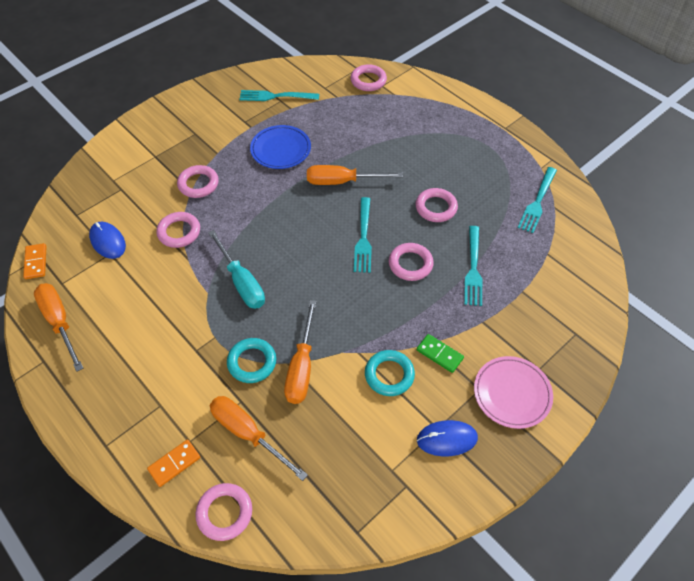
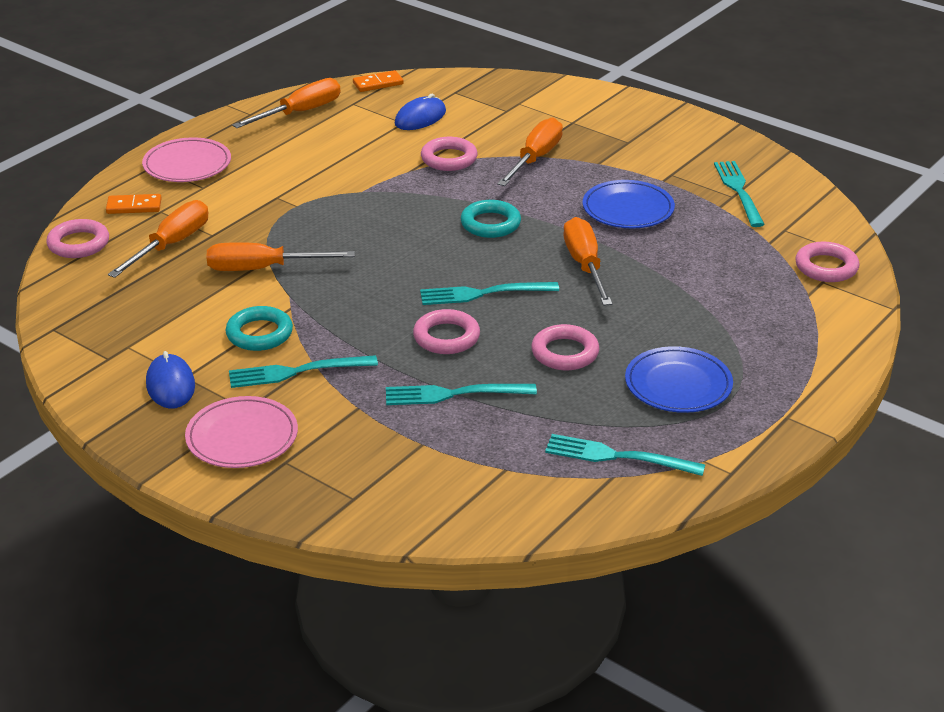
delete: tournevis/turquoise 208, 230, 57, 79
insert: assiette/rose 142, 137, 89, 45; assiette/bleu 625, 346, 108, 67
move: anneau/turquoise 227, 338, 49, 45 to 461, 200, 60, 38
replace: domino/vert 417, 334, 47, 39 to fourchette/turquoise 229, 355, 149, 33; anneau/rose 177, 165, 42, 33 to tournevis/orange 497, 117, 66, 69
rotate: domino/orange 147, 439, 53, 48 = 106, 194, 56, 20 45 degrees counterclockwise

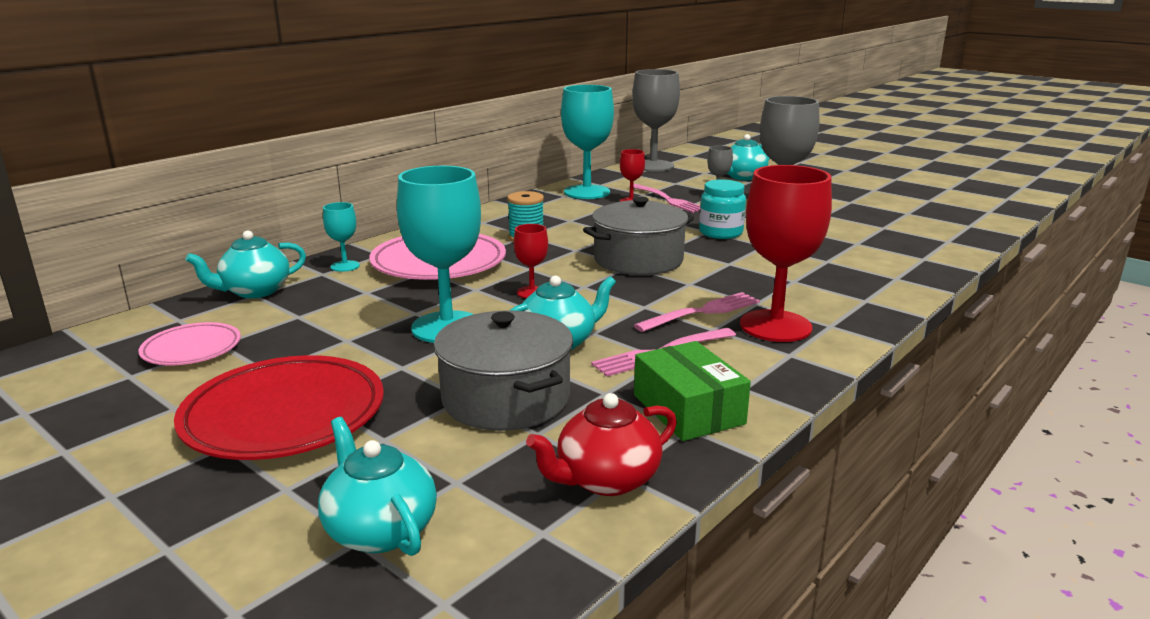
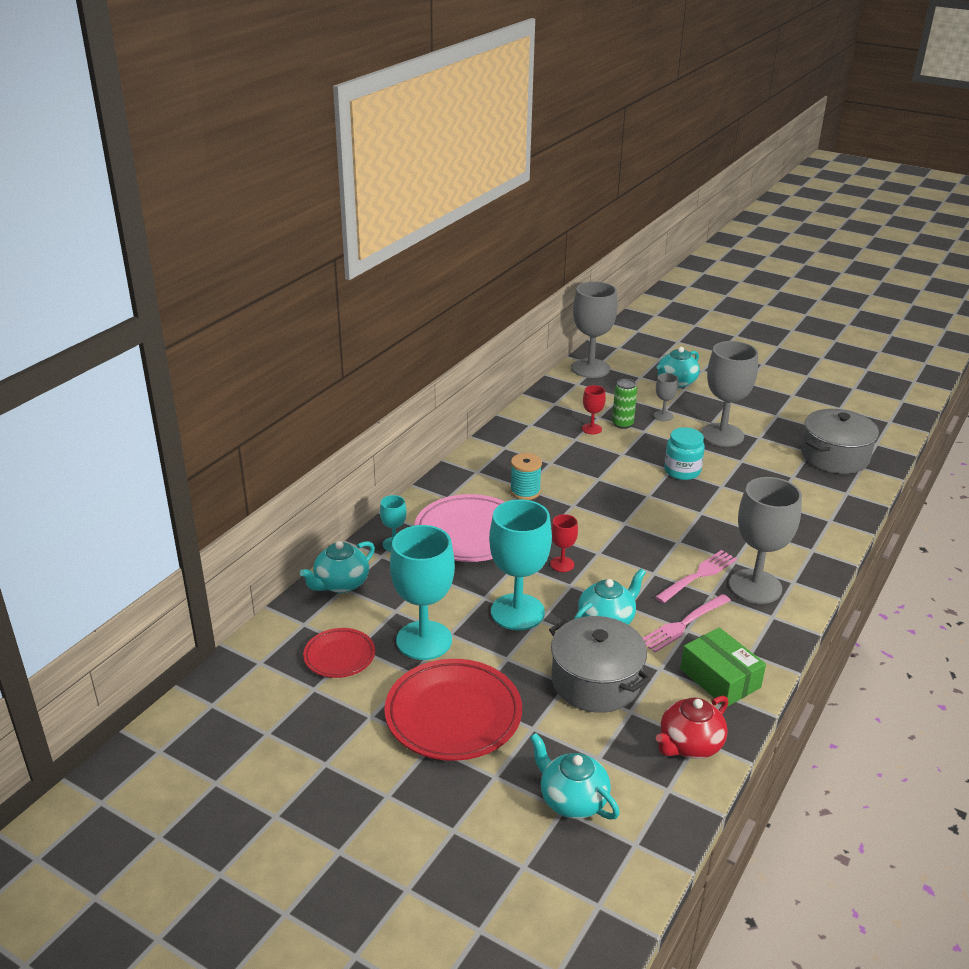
move: verre à pied/turquoise 561, 85, 53, 114 to 390, 525, 65, 135; marmite/gris 583, 196, 111, 79 to 801, 409, 78, 65
replace: fourchette/rose 629, 184, 71, 29 to canette/vert 612, 379, 25, 50
recolor: assiette/rose 138, 322, 103, 43 to assiette/rouge 303, 628, 72, 50; verre à pied/rouge 740, 165, 92, 177 to verre à pied/gris 729, 477, 73, 127

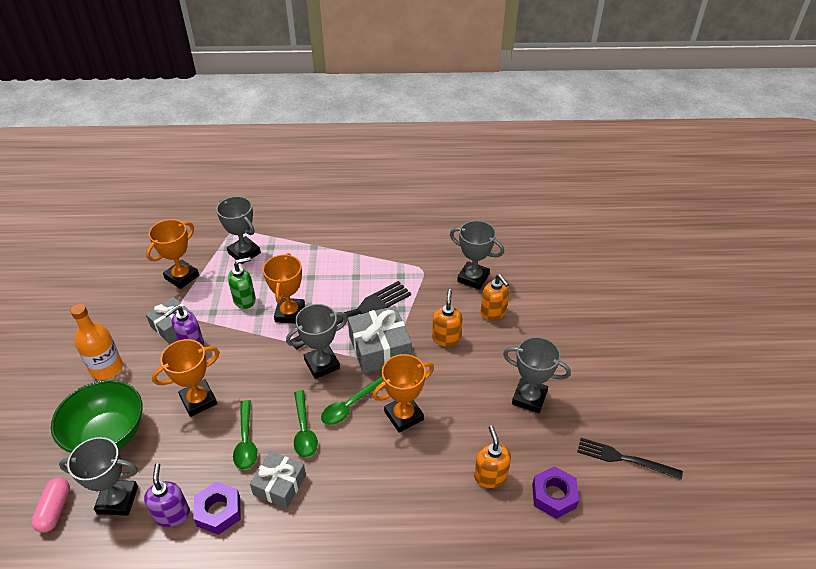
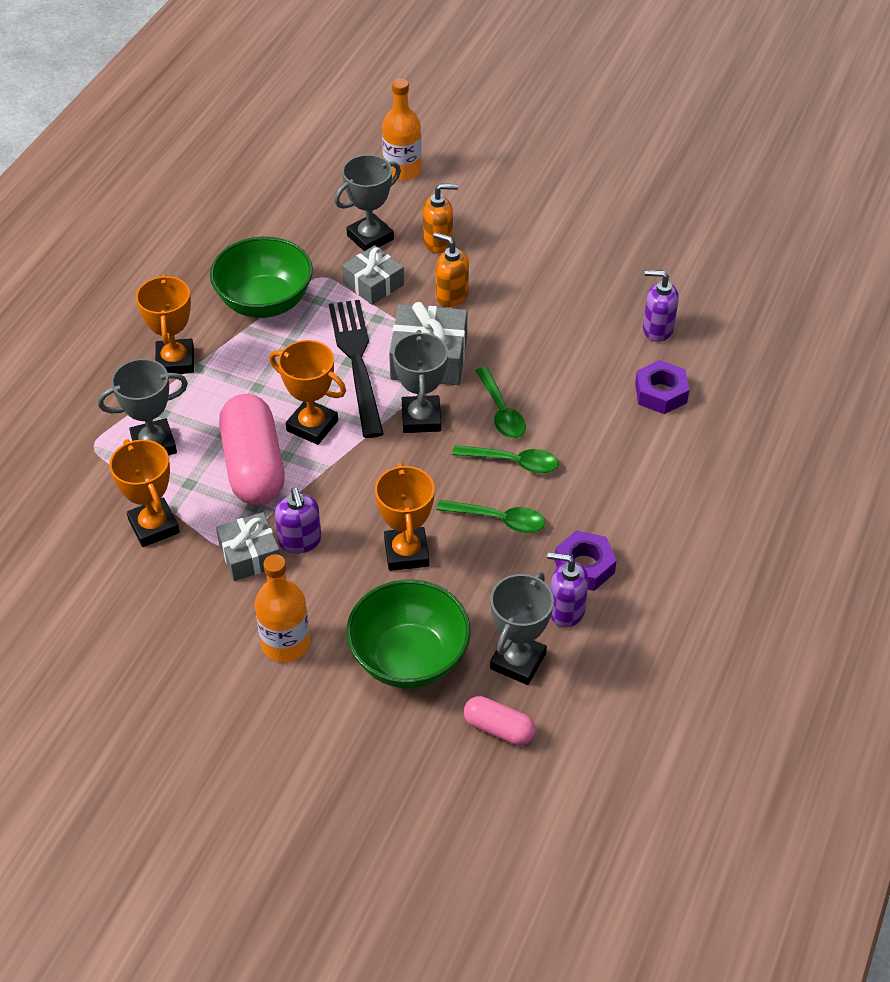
delete: trophée/gris 503, 337, 68, 76; fourchette/noir 577, 438, 106, 42
insert: bol/vert 210, 237, 103, 81; bouteille/orange 382, 78, 39, 103
move: trophée/orange 372, 354, 62, 79 to 136, 274, 58, 100; cadeau/gris 250, 451, 56, 57 to 342, 245, 62, 60; écrou/violet 532, 466, 47, 53 to 635, 360, 54, 54
replace: distributeur de savon/vert 228, 257, 28, 52 to gélule/rose 219, 394, 66, 111
recolor: distributeur de savon/orange 474, 425, 37, 63 to distributeur de savon/violet 643, 270, 36, 72

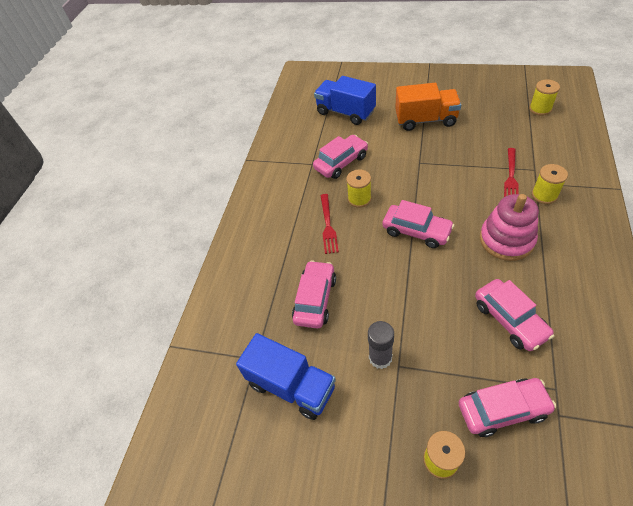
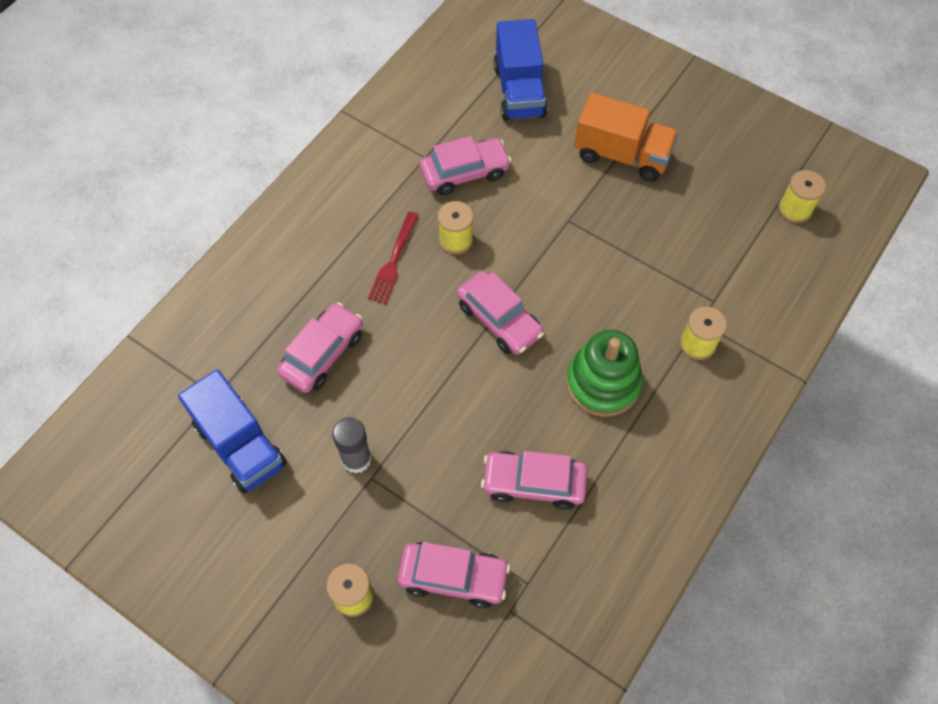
delete: fourchette/rouge 504, 148, 14, 49
recolor: jouet à empiler/rose 480, 194, 59, 67 to jouet à empiler/vert 566, 330, 77, 87
rotate: voiture/rose 475, 279, 79, 72 = 481, 451, 107, 59 105 degrees clockwise; camion/bleu 314, 76, 62, 49 = 494, 19, 54, 102 150 degrees counterclockwise

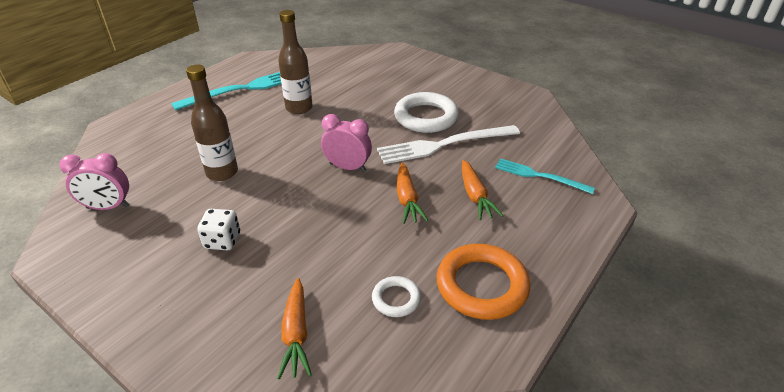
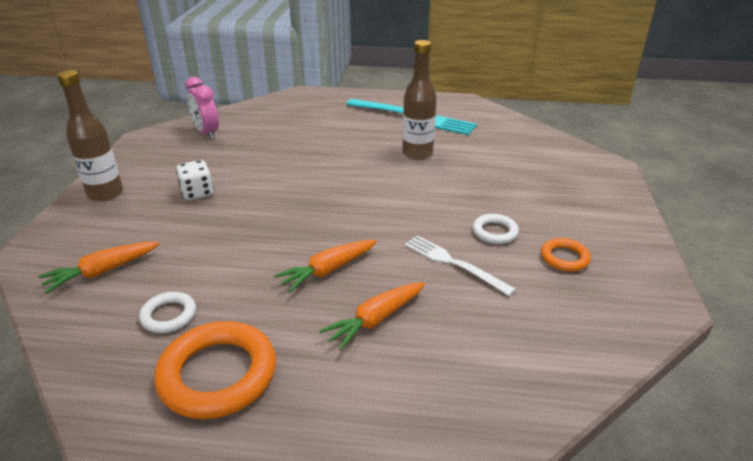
delete: réveil/rose 321, 114, 51, 58; fourchette/turquoise 495, 159, 100, 35
insert: anneau/orange 541, 238, 50, 34
move: bouteille/marron 186, 65, 52, 116 to 57, 70, 66, 131
resize: fourchette/blanc 377, 125, 143, 39 = 405, 235, 111, 61 x0.62; anneau/blanc 394, 92, 65, 41 = 473, 214, 46, 30 x0.52

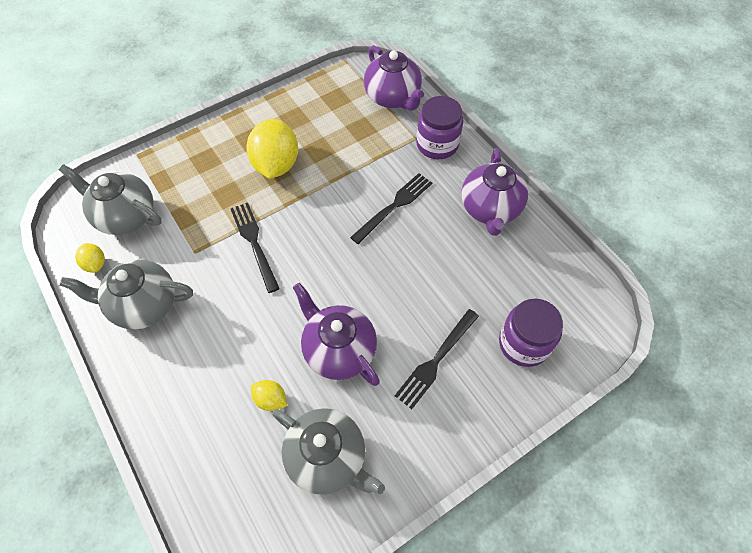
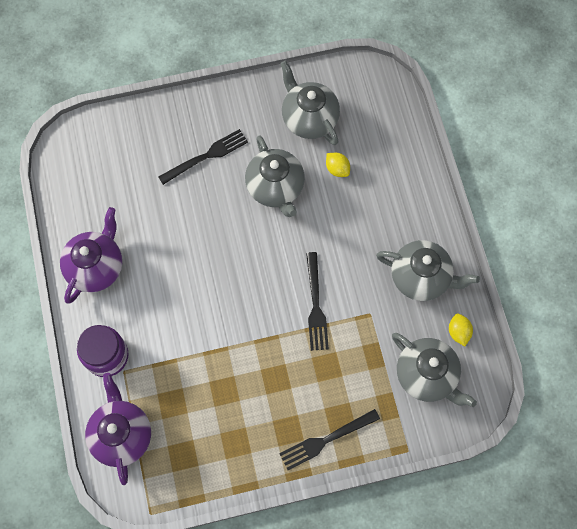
delete: citron/jaune 247, 119, 51, 60; bocal/violet 499, 299, 64, 68
move: fourchette/noir 350, 173, 82, 71 to 279, 409, 101, 61
recolor: théière/violet 293, 283, 87, 103 to théière/gris 245, 135, 60, 82

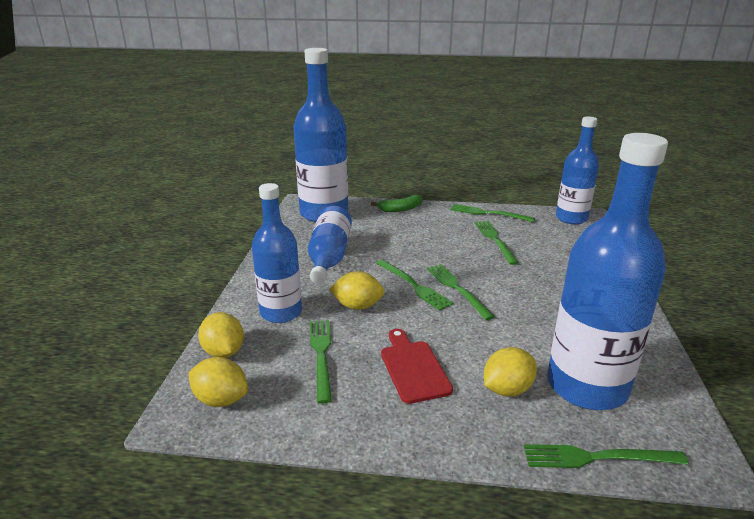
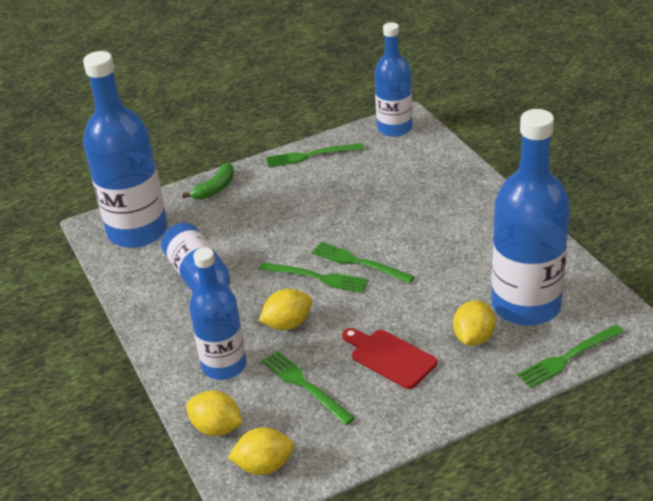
delete: fourchette/vert 475, 221, 44, 44

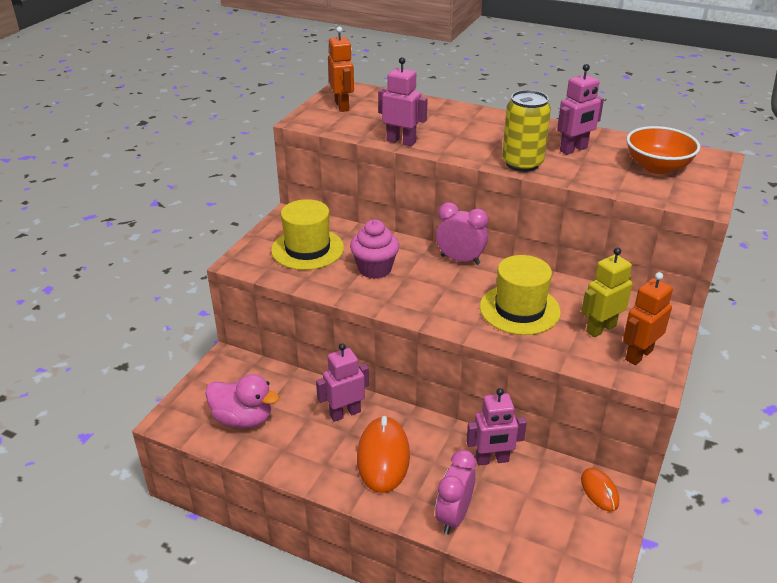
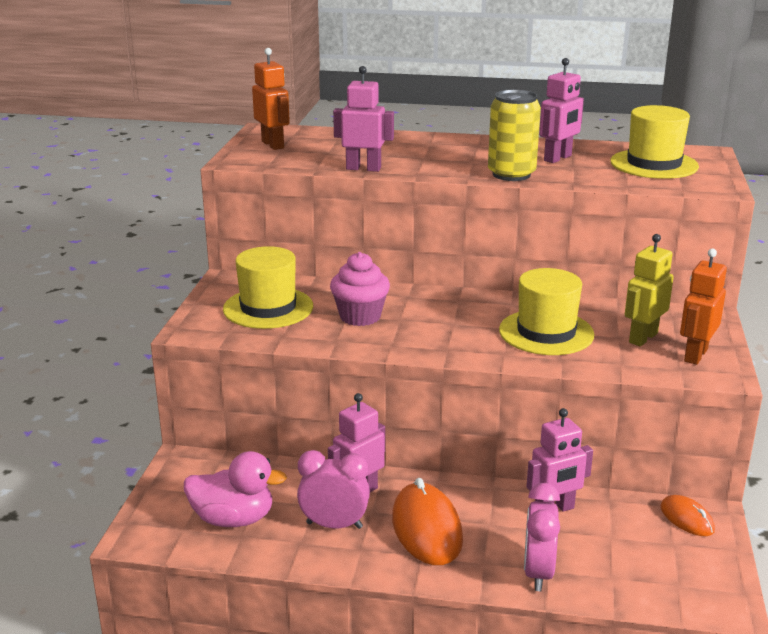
move: réveil/rose 436, 203, 52, 62 to 297, 450, 73, 79
replace: bol/orange 627, 126, 73, 48 to chapeau/jaune 610, 105, 89, 74

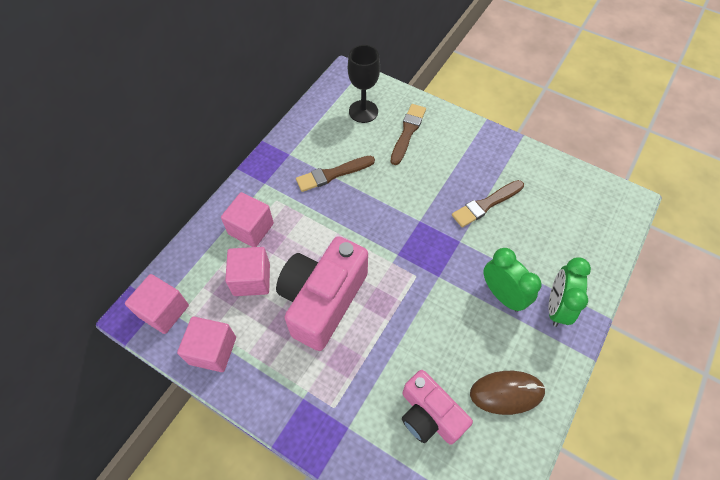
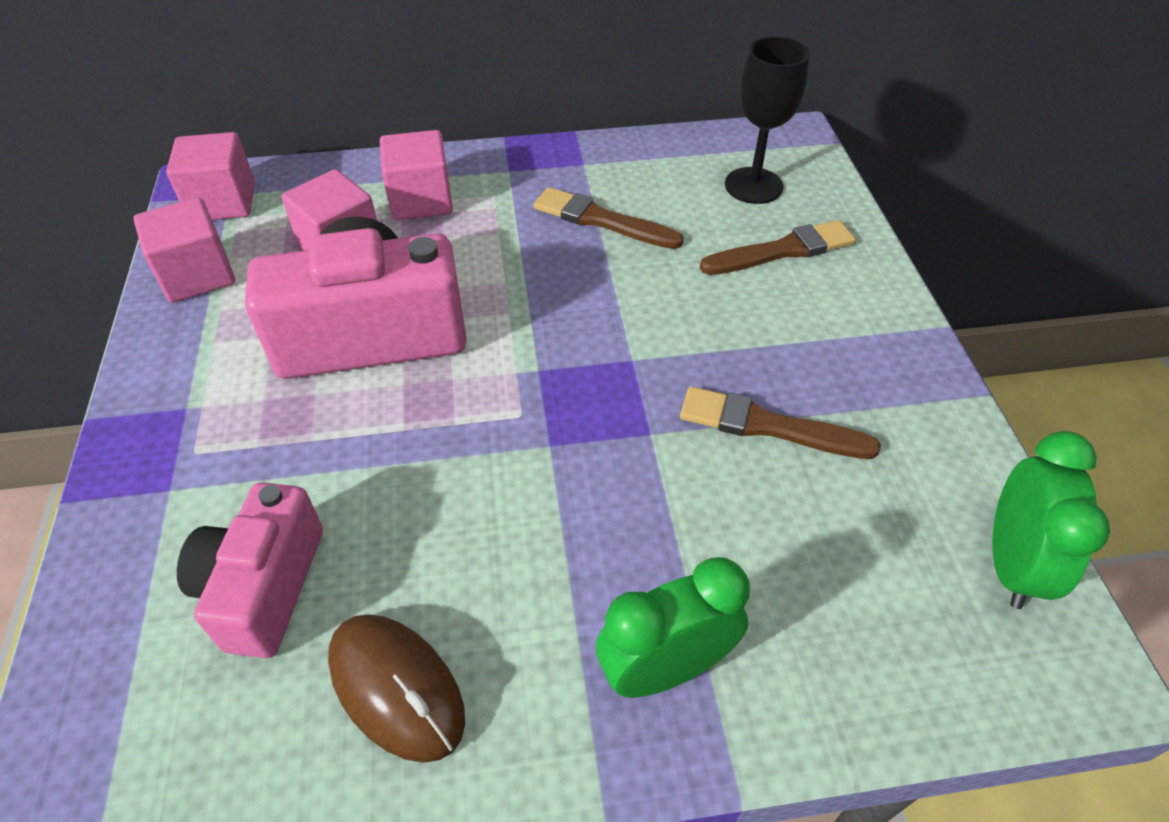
move: réveil/vert 484, 248, 57, 64 to 992, 431, 118, 178

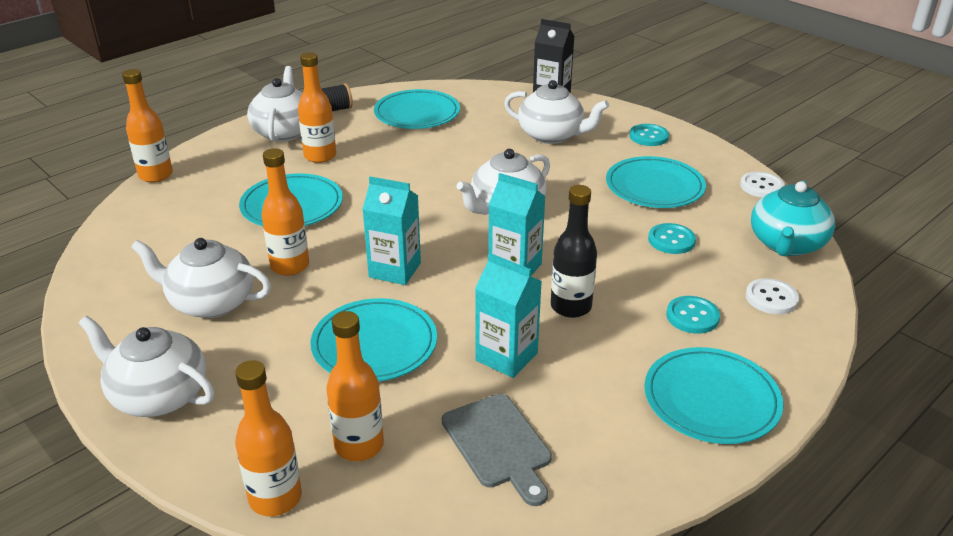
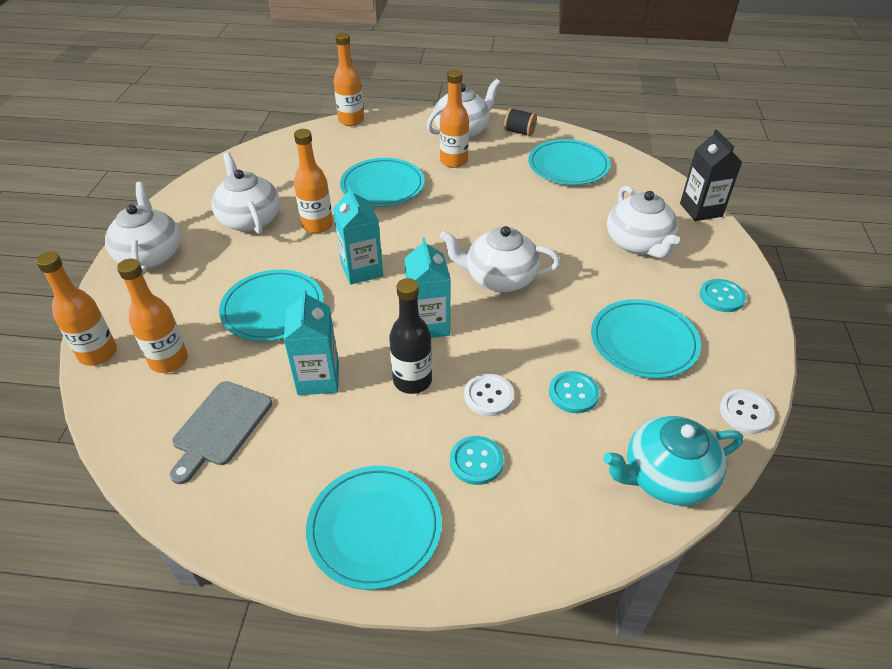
move: bouton/blanc 746, 278, 53, 36 to 464, 374, 50, 42

